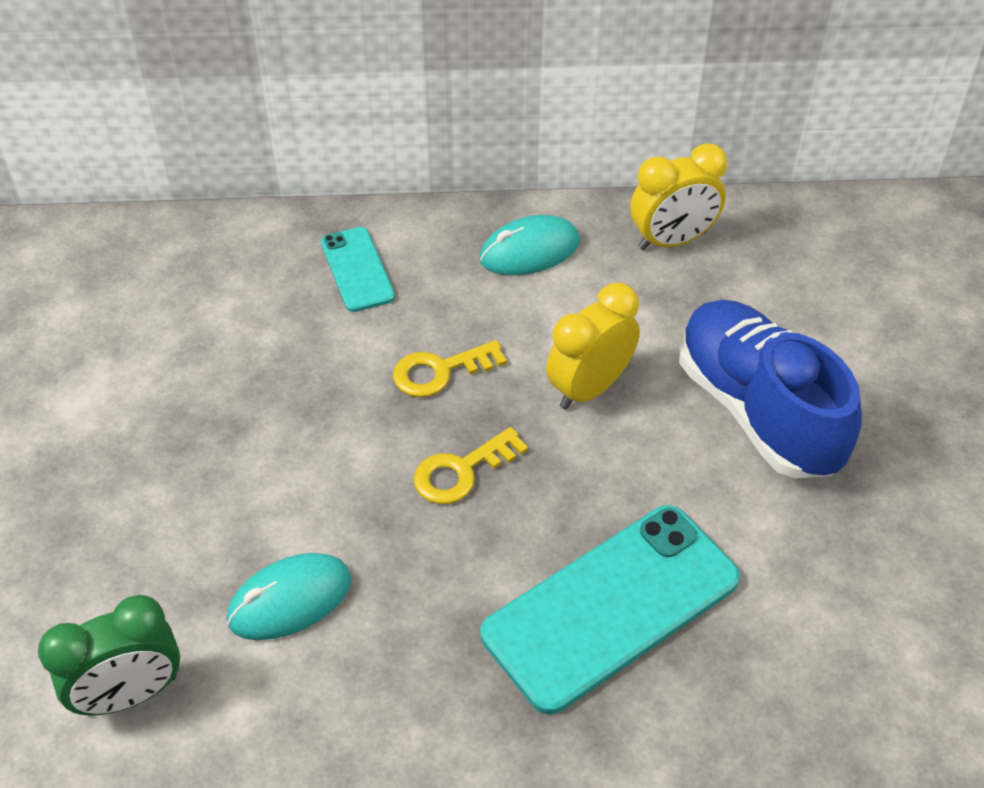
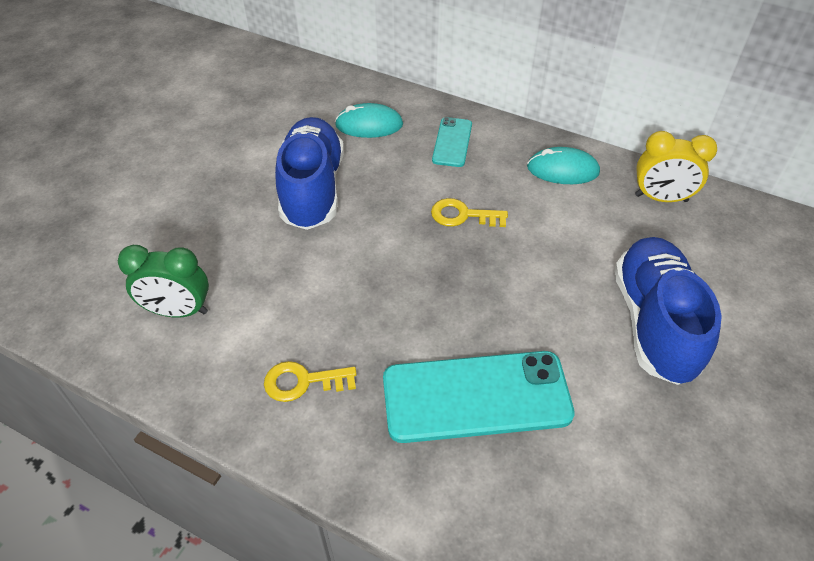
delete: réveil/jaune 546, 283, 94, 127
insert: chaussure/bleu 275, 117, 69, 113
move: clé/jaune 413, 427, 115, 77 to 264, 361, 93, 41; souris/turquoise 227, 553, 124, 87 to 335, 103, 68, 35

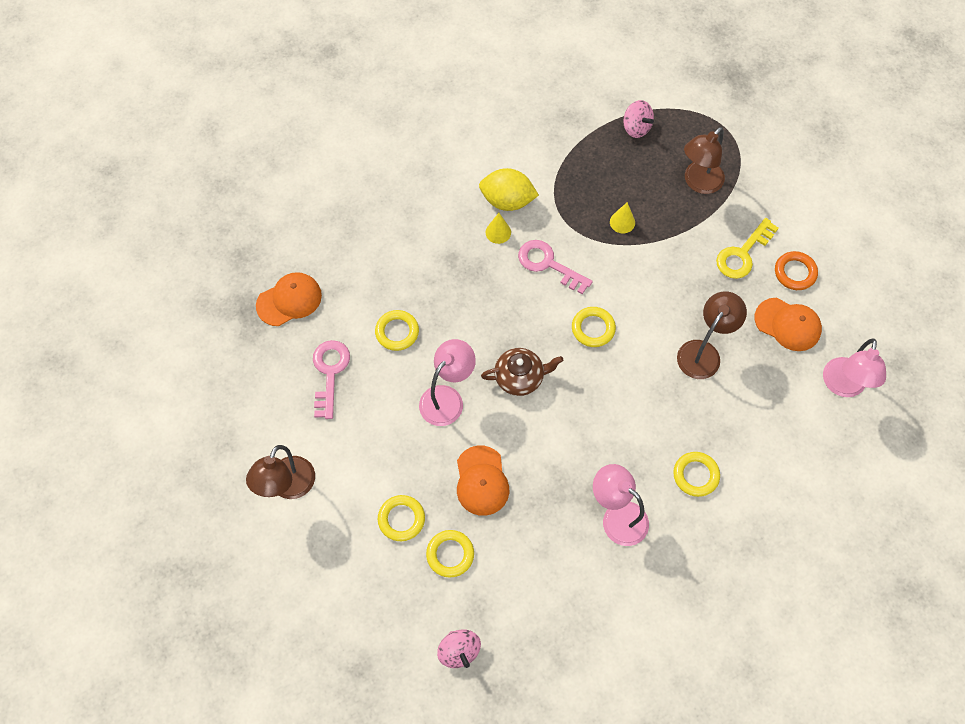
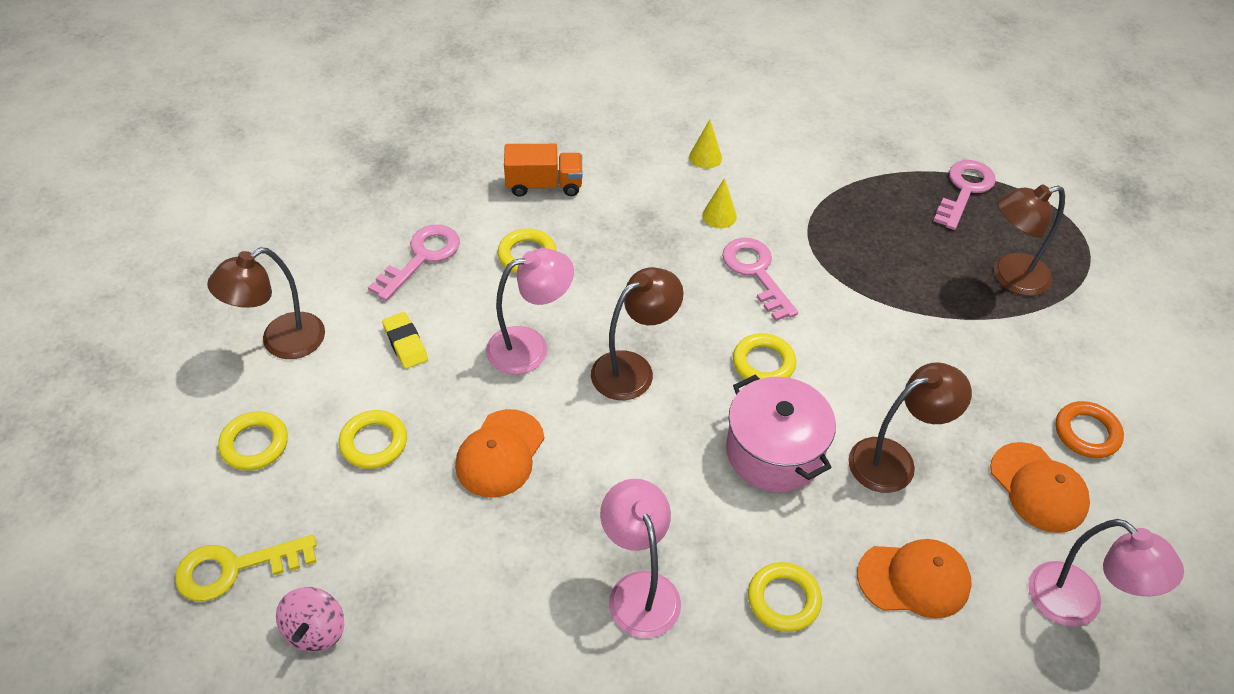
delete: citron/jaune 479, 168, 60, 43
insert: gomme/jaune 382, 312, 46, 57; camion/orange 504, 144, 78, 53; marmite/rose 726, 374, 110, 118
move: clé/jaune 716, 218, 63, 61 to 175, 535, 141, 66; anneau/jaune 426, 530, 48, 48 to 218, 411, 70, 60; cône/jaune 610, 202, 25, 31 to 689, 120, 33, 49; casquette/orange 256, 272, 66, 54 to 857, 539, 115, 80
replace: théière/marron 481, 348, 82, 48 to lampe/marron 591, 267, 93, 133; toupie/rose 623, 100, 31, 38 to clé/rose 934, 160, 62, 70
rotate: lampe/rose 823, 339, 63, 58 = 1028, 519, 156, 108 90 degrees counterclockwise

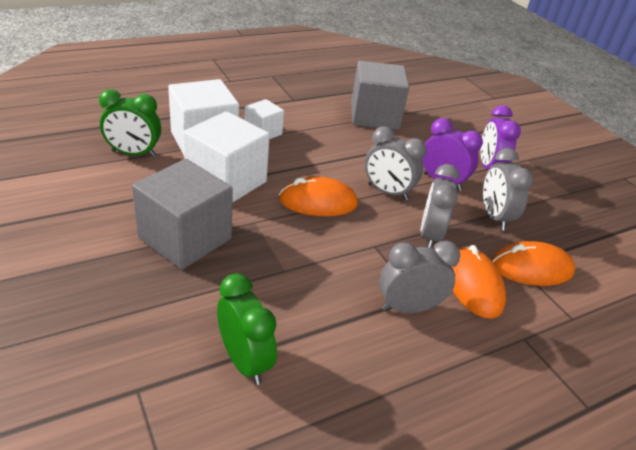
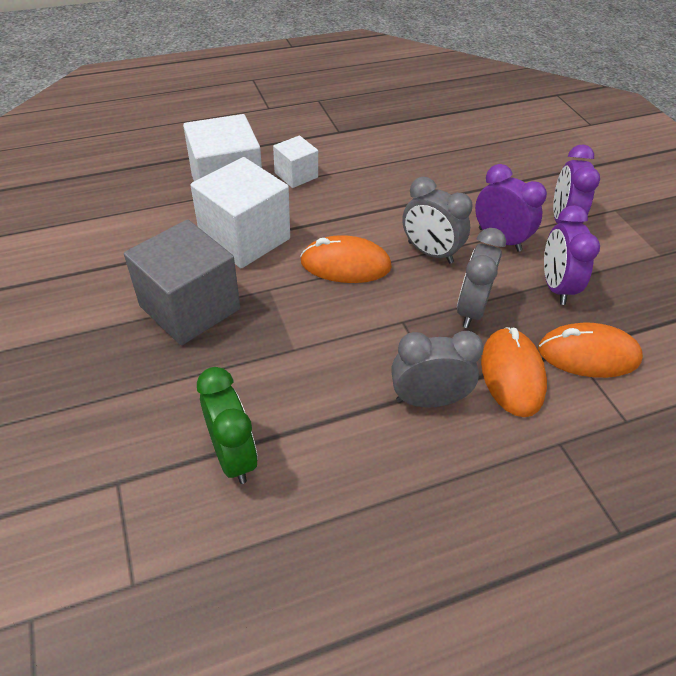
delete: réveil/vert 99, 89, 62, 68; cube/gris 351, 61, 58, 69
recolor: réveil/gris 483, 148, 50, 82 to réveil/violet 544, 205, 56, 100

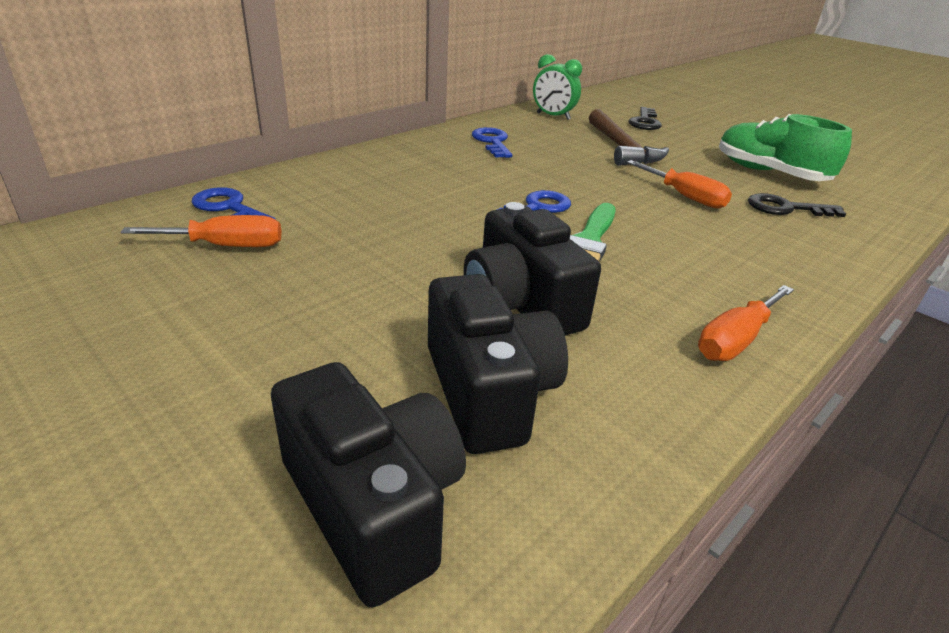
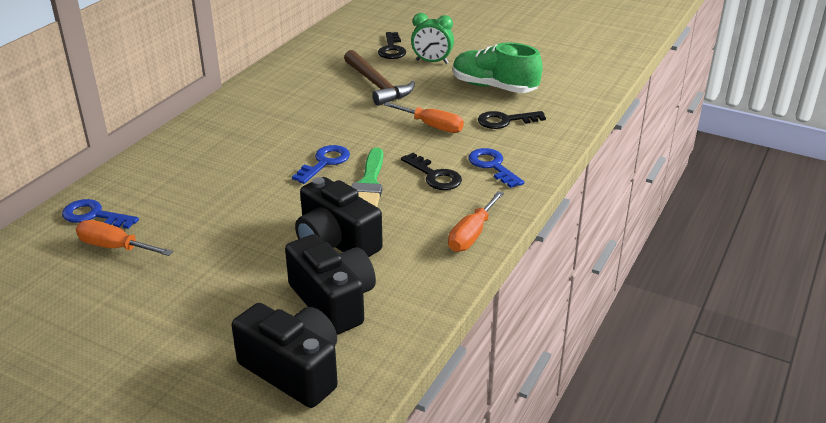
insert: clé/noir 401, 153, 61, 37
move: réveil/vert 533, 54, 49, 66 to 411, 13, 43, 51; clé/bleu 472, 127, 40, 31 to 468, 148, 56, 40
rotate: tournevis/orange 121, 215, 161, 32 = 76, 220, 97, 36 135 degrees counterclockwise

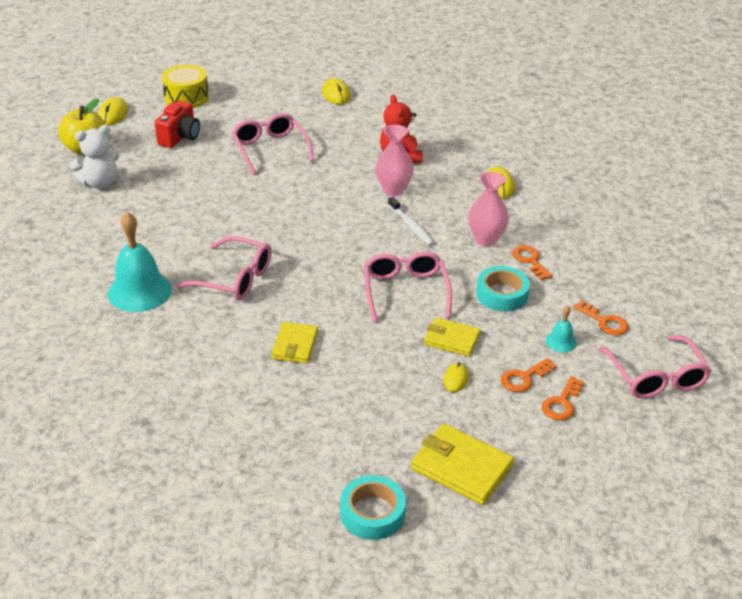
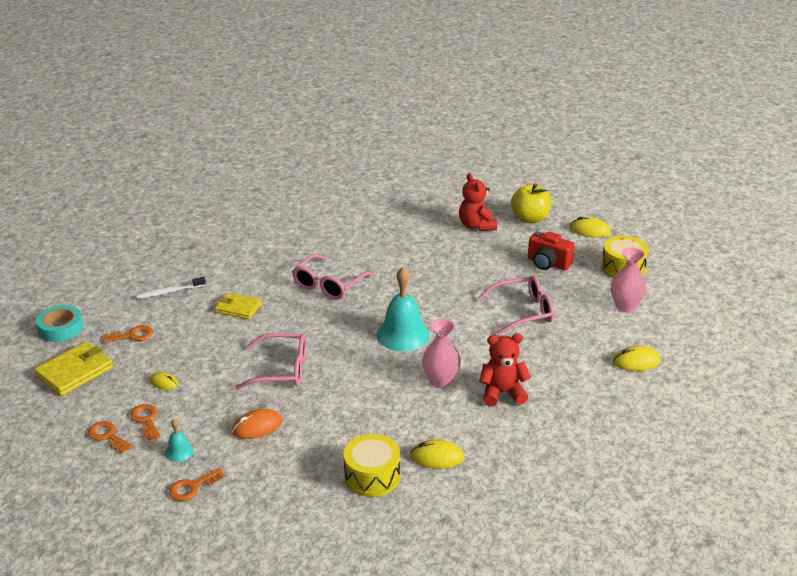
delete: portefeuille/jaune 424, 317, 57, 39; lunettes/rose 599, 335, 113, 63
insert: tambour/jaune 344, 434, 56, 63
move: clé/orange 512, 245, 40, 35 to 103, 325, 50, 18; brosse à dents/blanc 388, 197, 46, 49 to 136, 277, 70, 22; cloche/turquoise 108, 212, 64, 100 to 376, 267, 54, 84; vase/rose 468, 172, 41, 74 to 611, 247, 35, 65
replace: ruban adhésif/turquoise 476, 266, 54, 45 to souris/orange 232, 409, 50, 30
recolor: ours en peluche/blanc 69, 125, 50, 64 to ours en peluche/rouge 459, 173, 38, 58

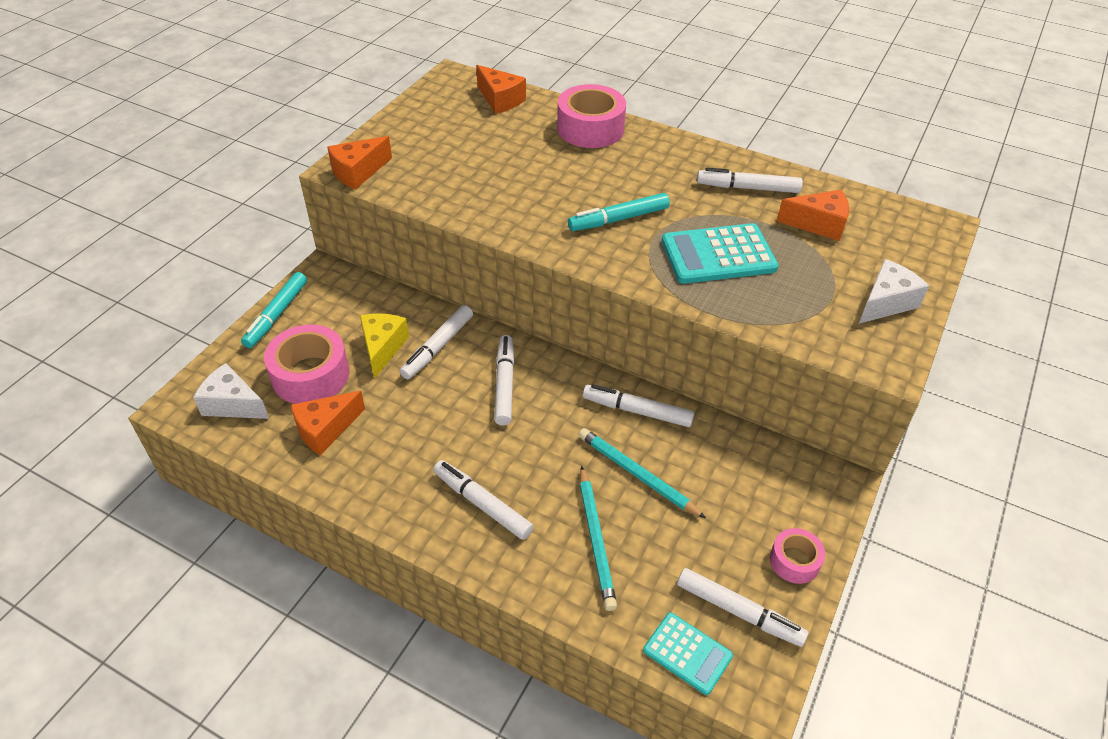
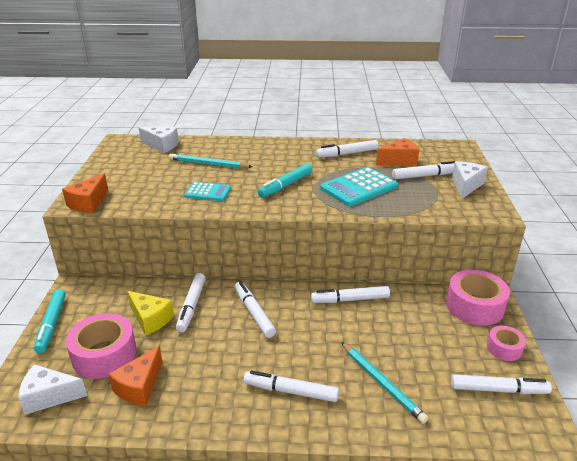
insert: feutre/blanc 392, 161, 63, 18
move: crayon/turquoise 579, 428, 127, 90 to 169, 153, 84, 16; calculatrice/turquoise 643, 612, 90, 83 to 184, 182, 47, 19; ruban adhésif/rose 557, 84, 69, 64 to 446, 270, 64, 56
recolor: fromage/orange 476, 65, 50, 49 to fromage/blanc 139, 127, 40, 26
rotate: fromage/jaune 360, 313, 49, 66 = 127, 291, 47, 45 150 degrees clockwise

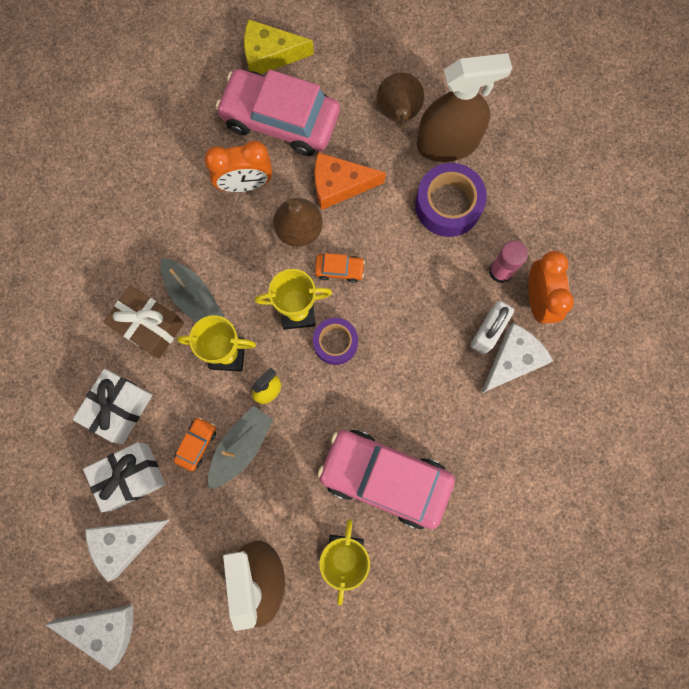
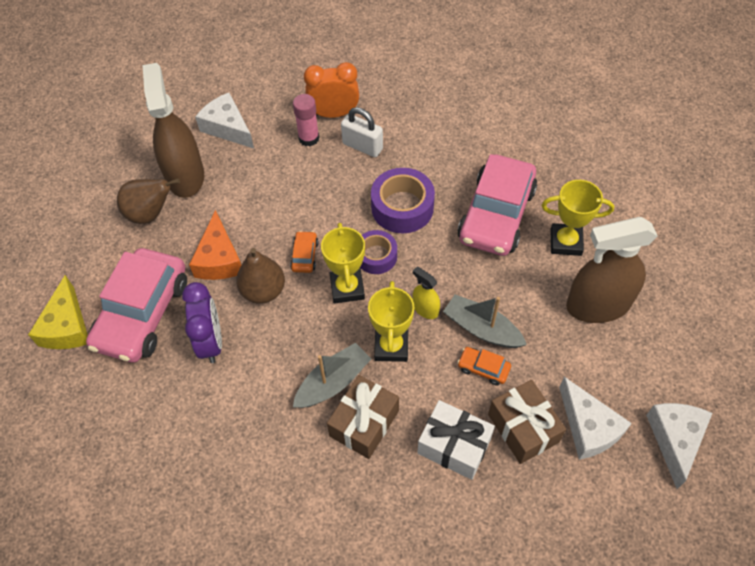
move: fromage/blanc 481, 323, 72, 70 to 195, 93, 59, 55; ruban adhésif/violet 415, 163, 72, 74 to 371, 168, 64, 65
recolor: réveil/orange 204, 140, 68, 52 to réveil/violet 182, 282, 40, 81; cadeau/blanc 83, 442, 83, 70 to cadeau/marron 488, 380, 78, 84

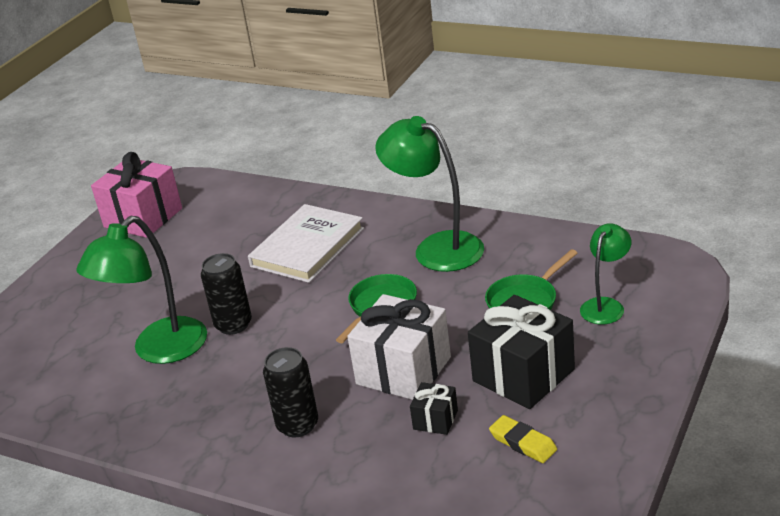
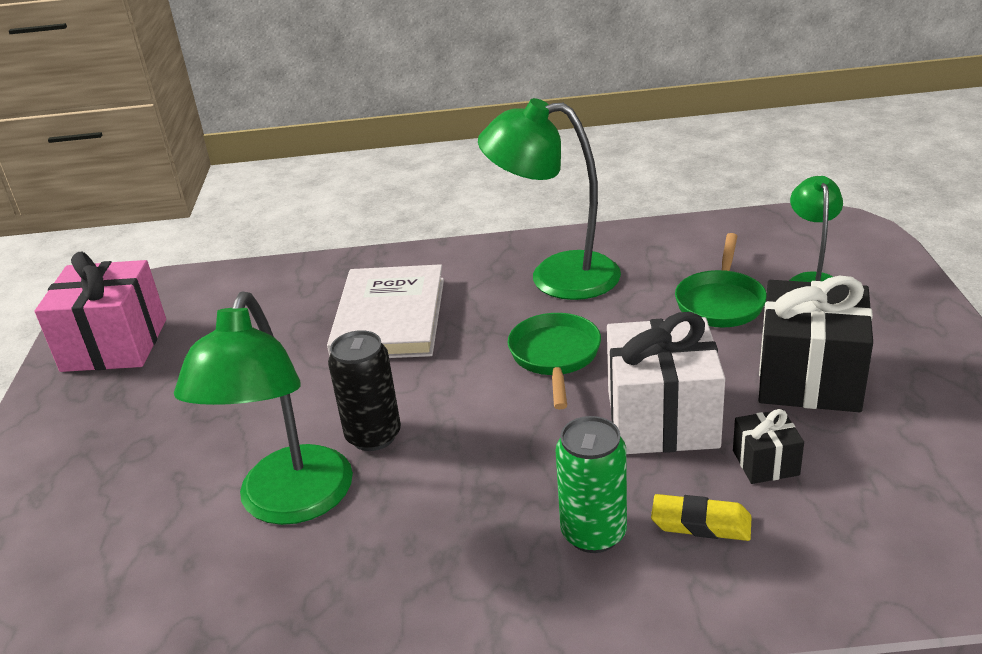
move: gomme/jaune 489, 415, 68, 48 to 651, 494, 101, 47
recolor: canette/noir 263, 347, 55, 90 to canette/vert 555, 416, 72, 137

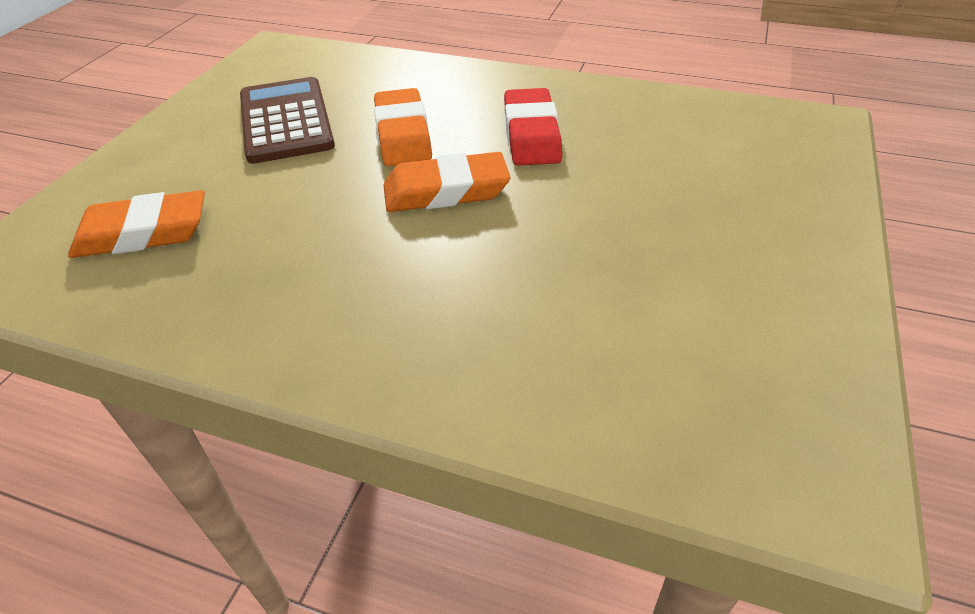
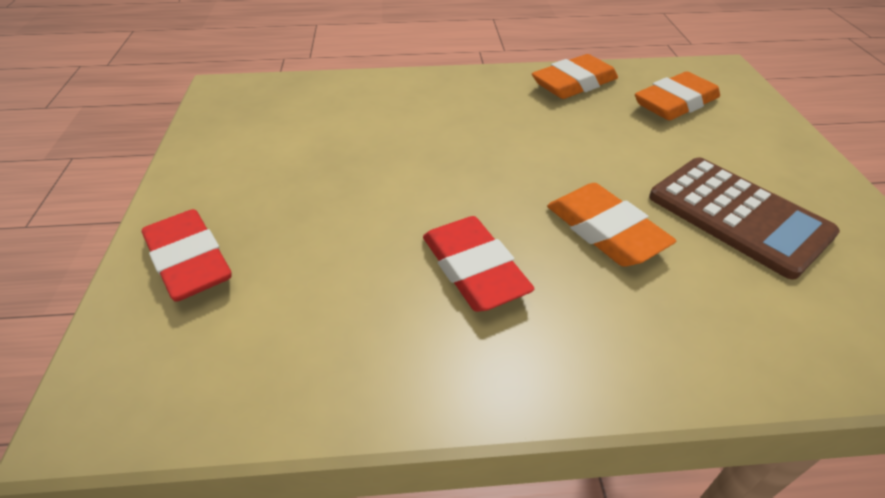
insert: gomme/rouge 142, 209, 90, 93
move: gomme/orange 384, 152, 127, 60 to 532, 54, 86, 45

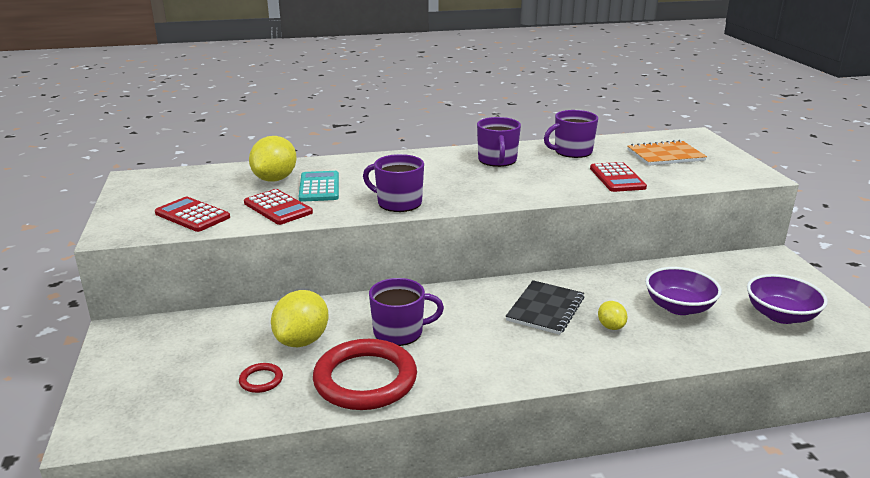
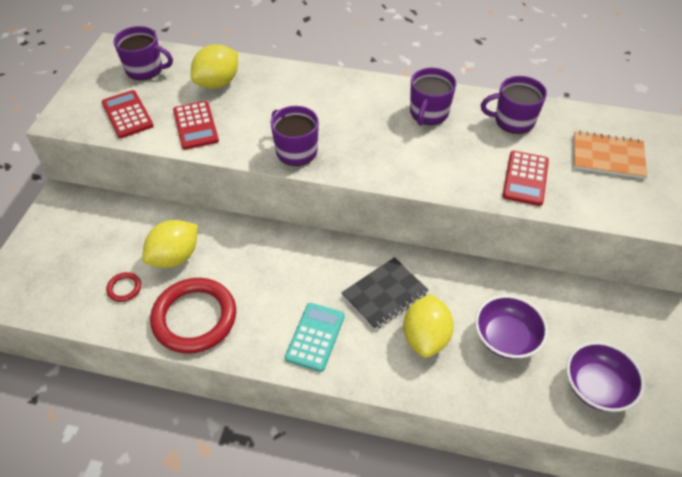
move: tasse/violet 369, 278, 75, 68 to 113, 26, 60, 54; calculatrice/turquoise 299, 171, 40, 31 to 285, 303, 60, 69
resize: citron/jaune 598, 301, 30, 29 = 403, 294, 51, 64 x1.89

